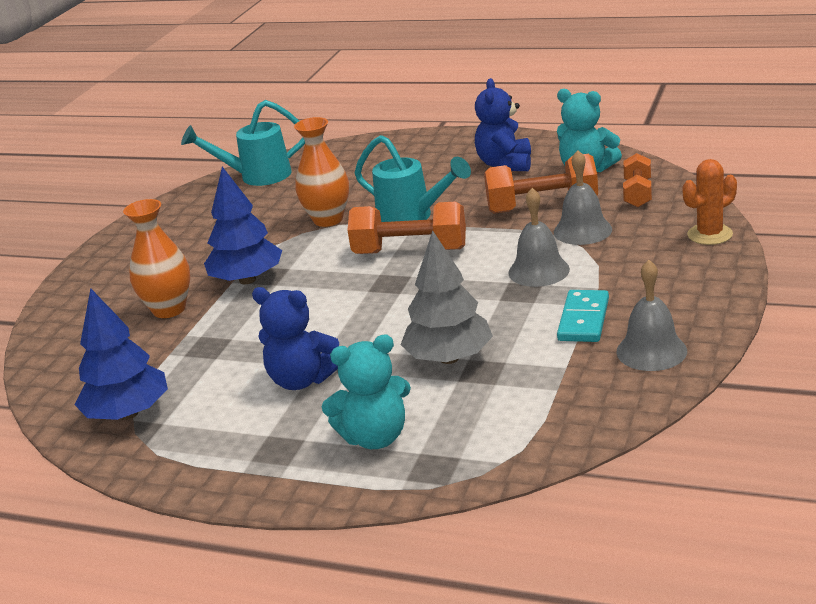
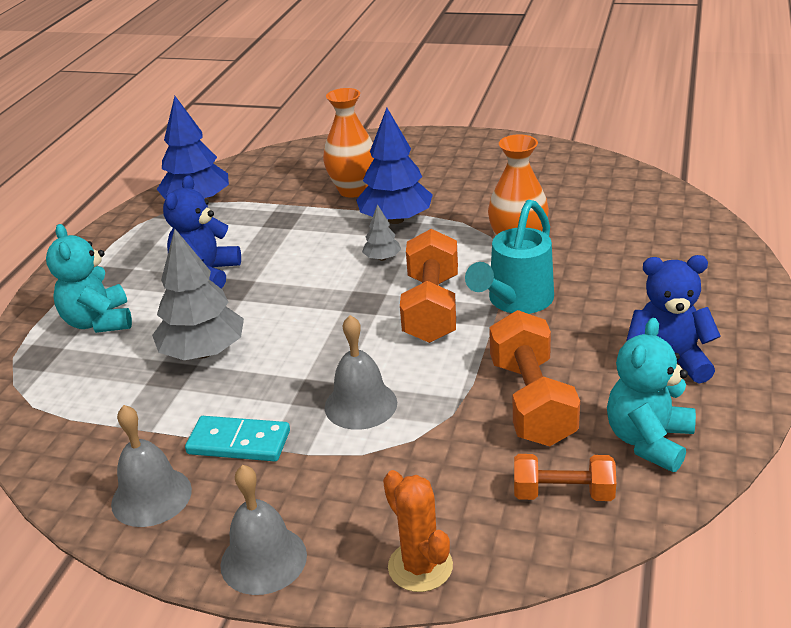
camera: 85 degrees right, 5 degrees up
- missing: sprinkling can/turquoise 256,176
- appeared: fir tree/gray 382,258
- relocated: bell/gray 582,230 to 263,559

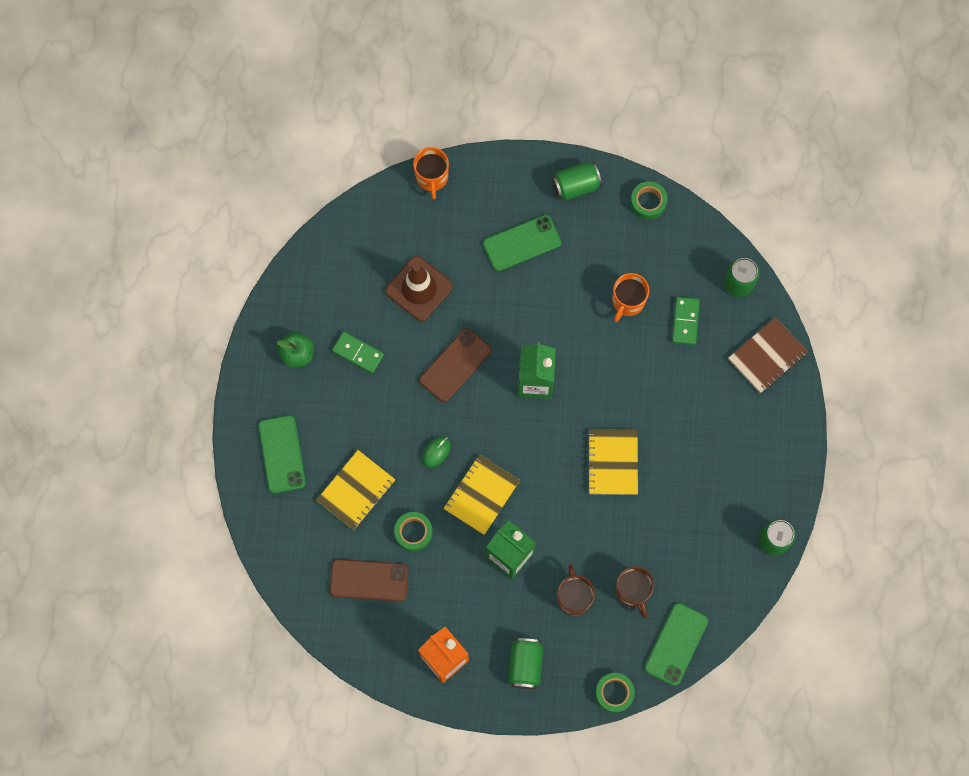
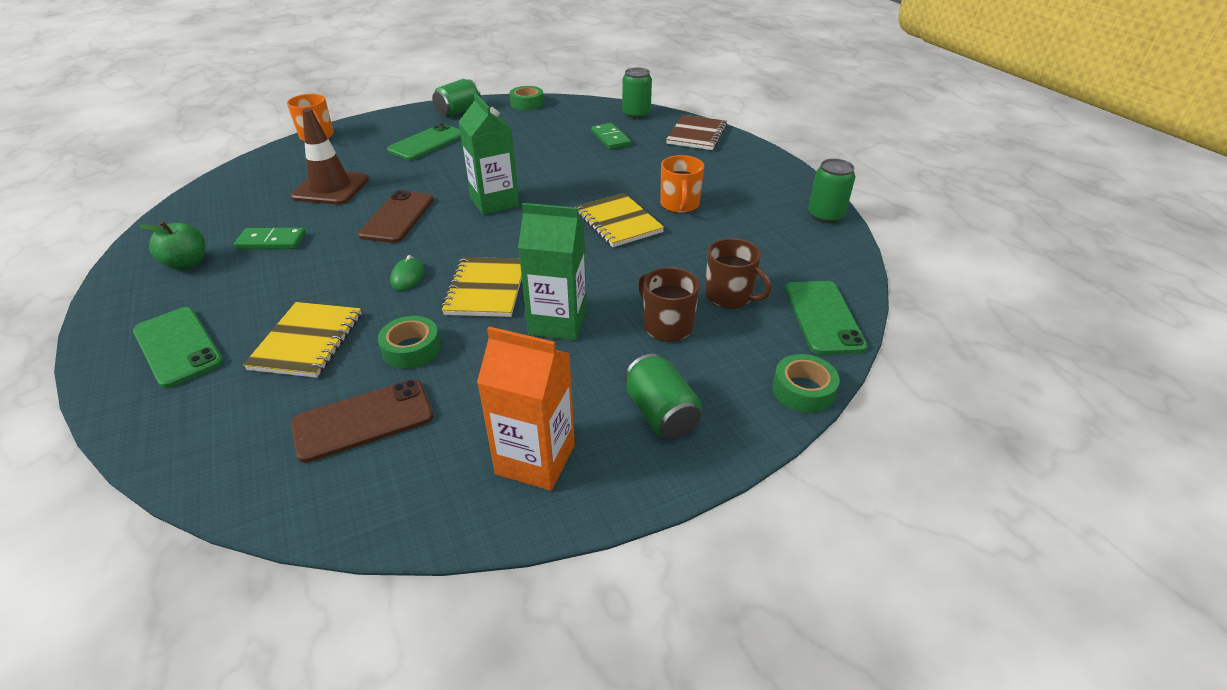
camera: 30 degrees left, 35 degrees down
- relocated: mug/orange 627,301 to 679,205

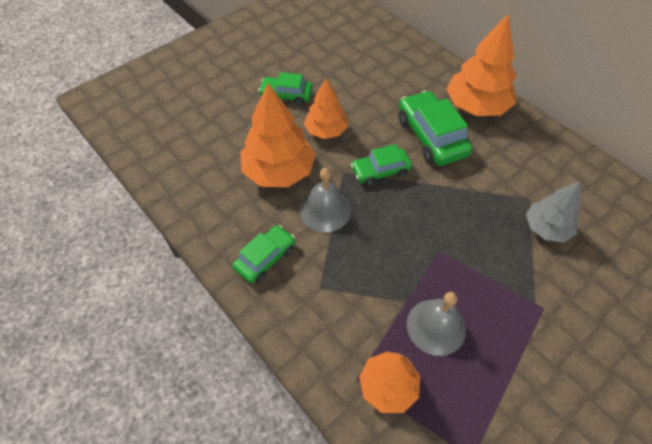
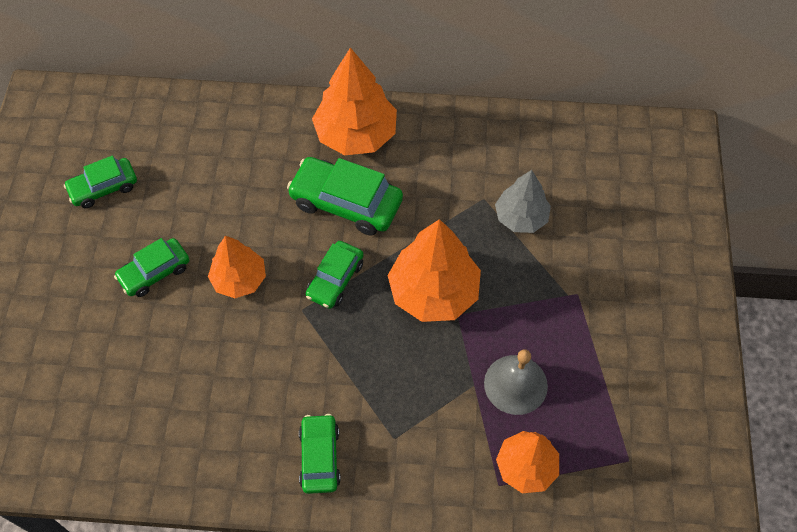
camera: 45 degrees left, 5 degrees up
- missing: bell/gray 325,210
- appeared: toy car/leaf-green 104,188
- relocated: fir tree/orange 278,171 to 433,292

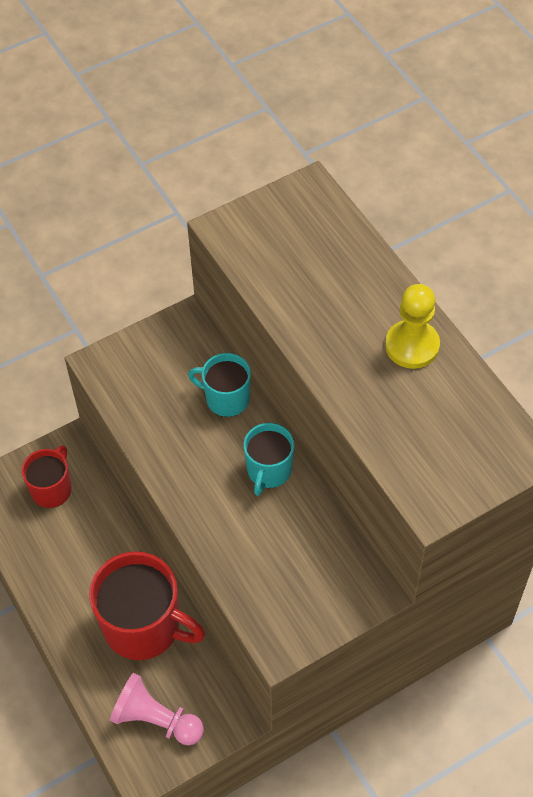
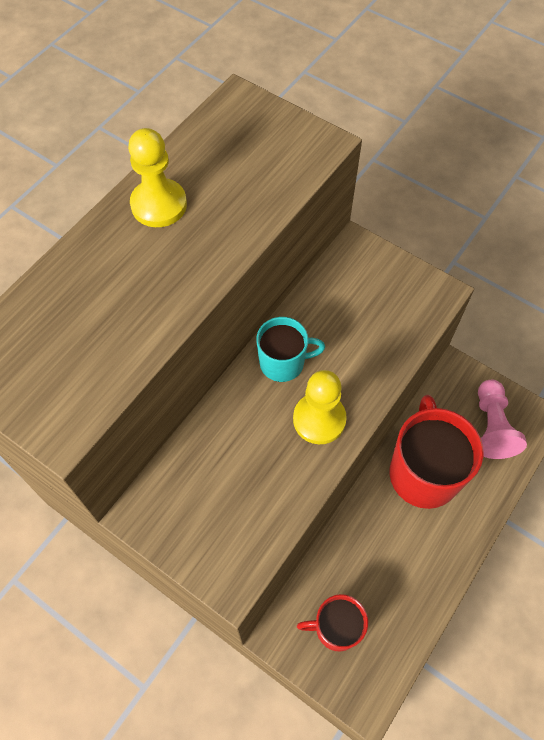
camera: 115 degrees left, 5 degrees up
- missing: mug/turquoise 226,399
- appeared: pawn/yellow 319,419

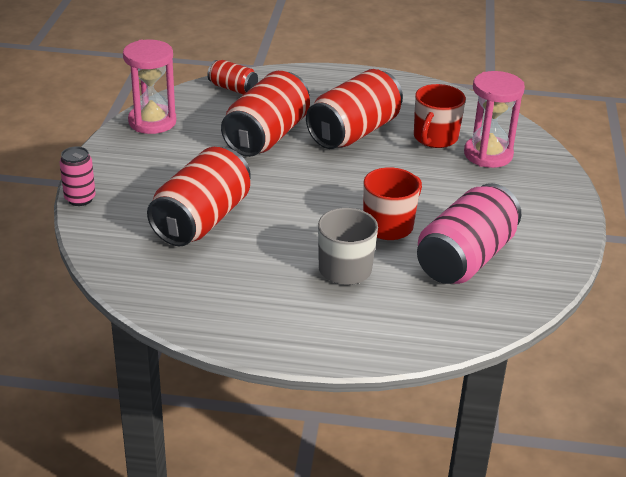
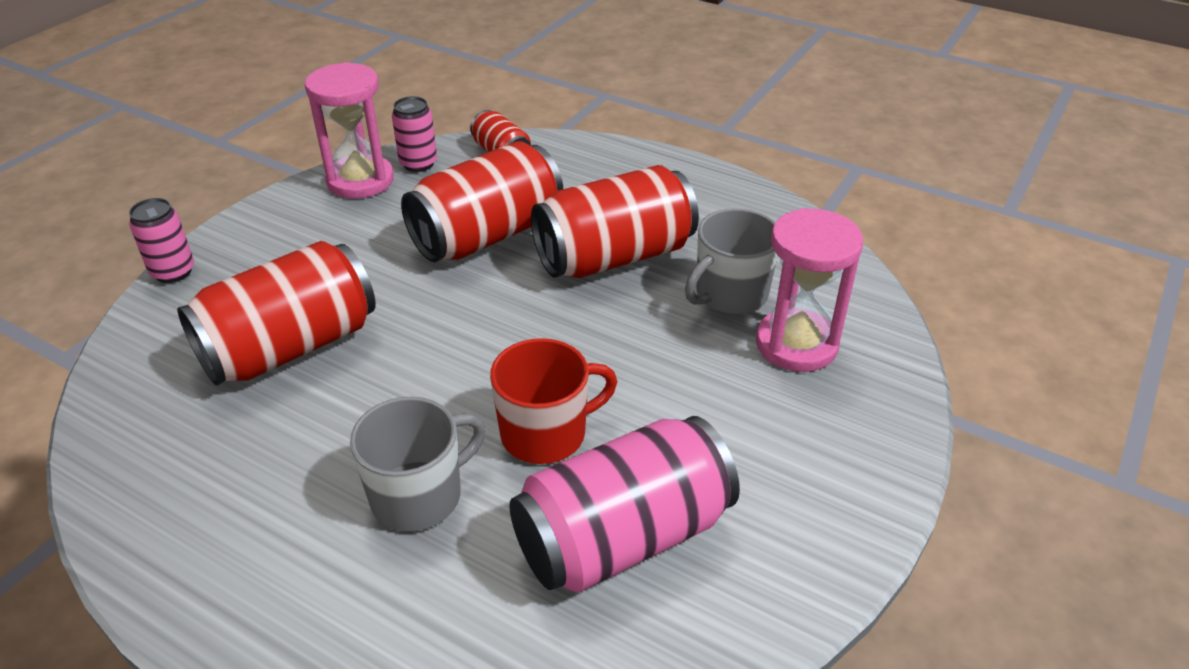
camera: 25 degrees right, 5 degrees up
- appeared: can/rose-pink 418,163
- colour: mug/crimson 435,138 to mug/gray 730,294

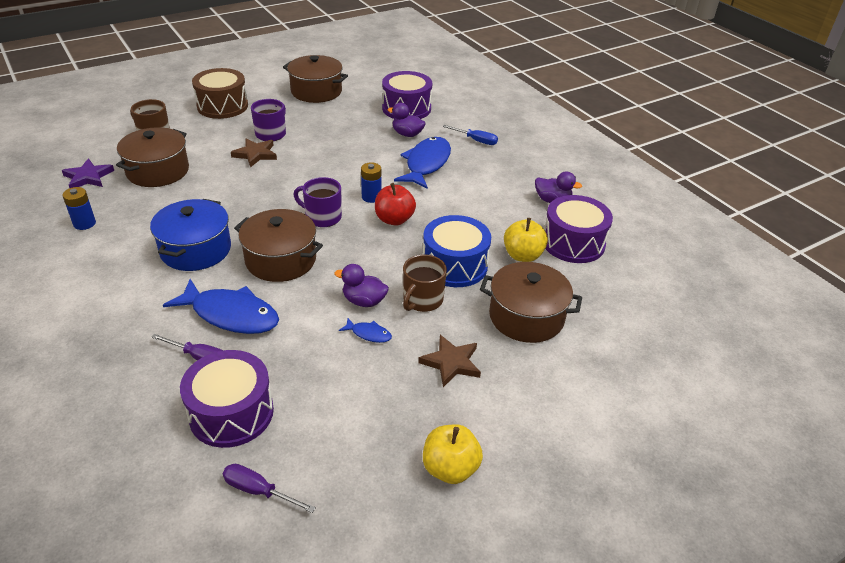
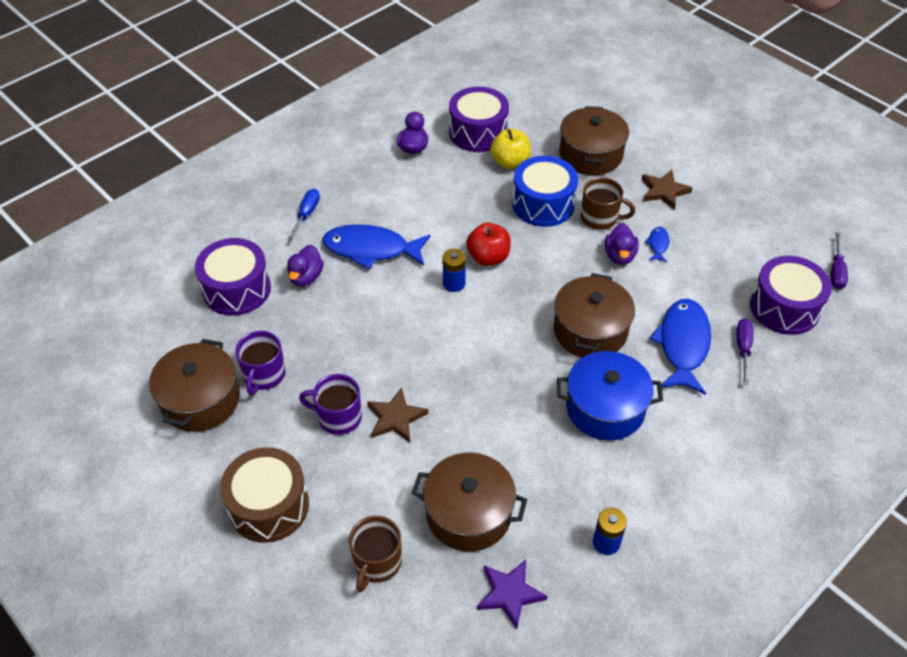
camera: 100 degrees left, 10 degrees up
- missing: toy apple/yellow 450,468
- relocated: mug/purple 322,217 to 264,375

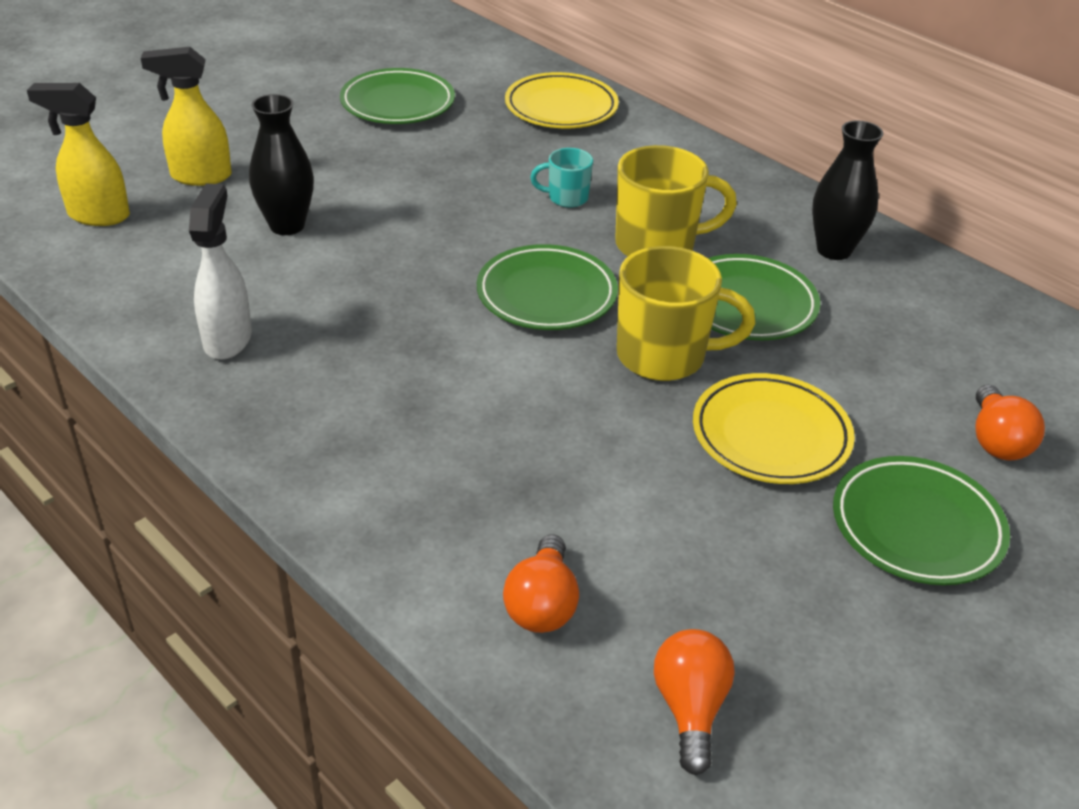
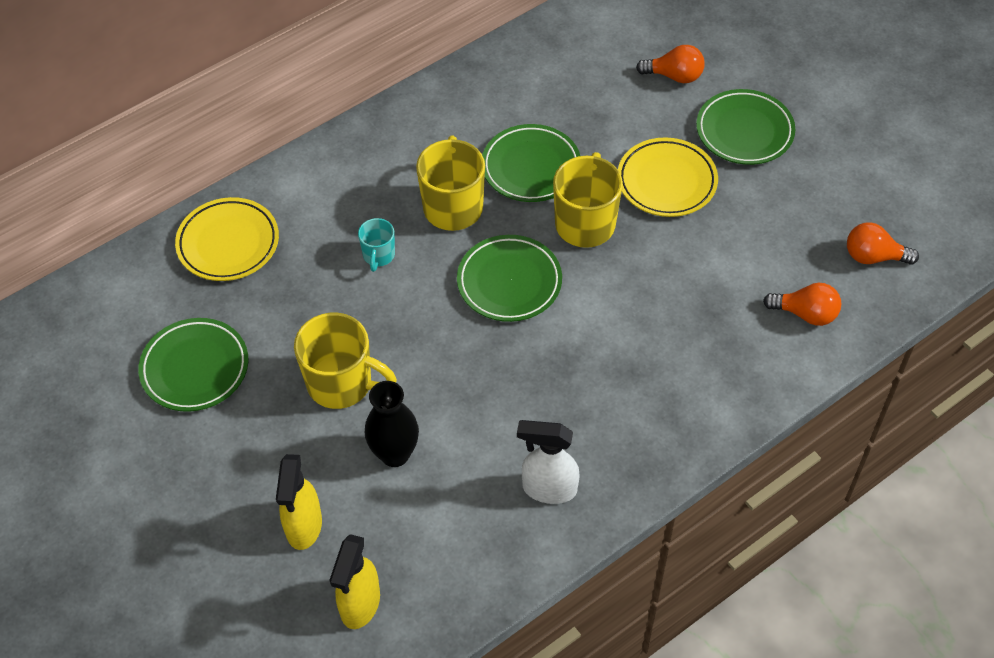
camera: 80 degrees left, 15 degrees up
- missing: flower vase/jet-black 834,250
- appeared: mug/yellow 342,384

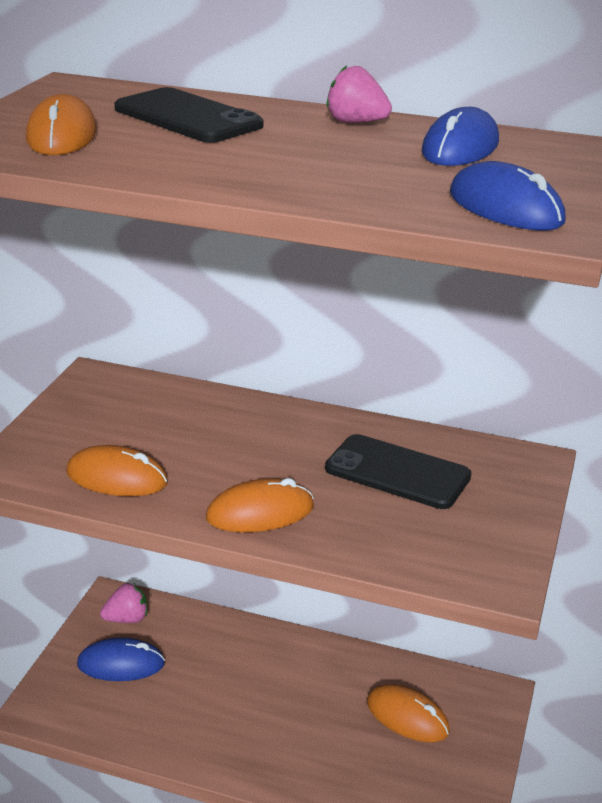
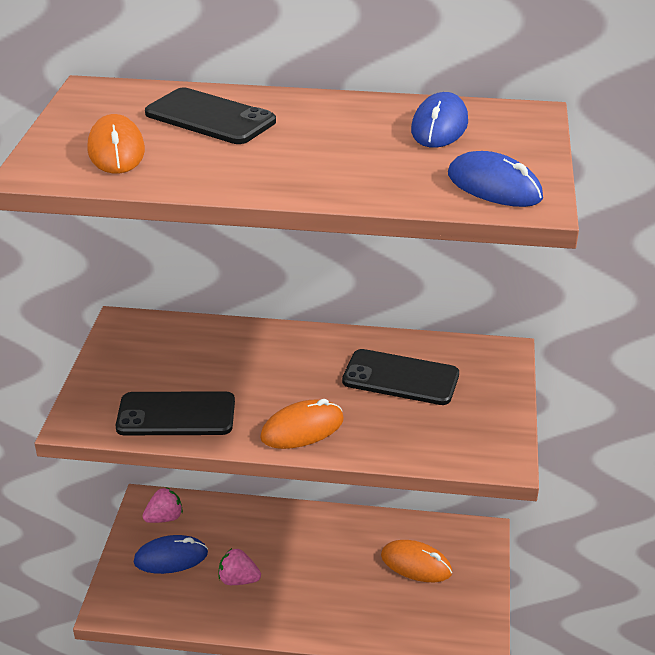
camera: 10 degrees left, 5 degrees up
- relocated: toy strawberry/rose-pink 356,122 to 238,580
- exchanged: mouse/orange 117,478 to mobile phone/jet-black 176,415

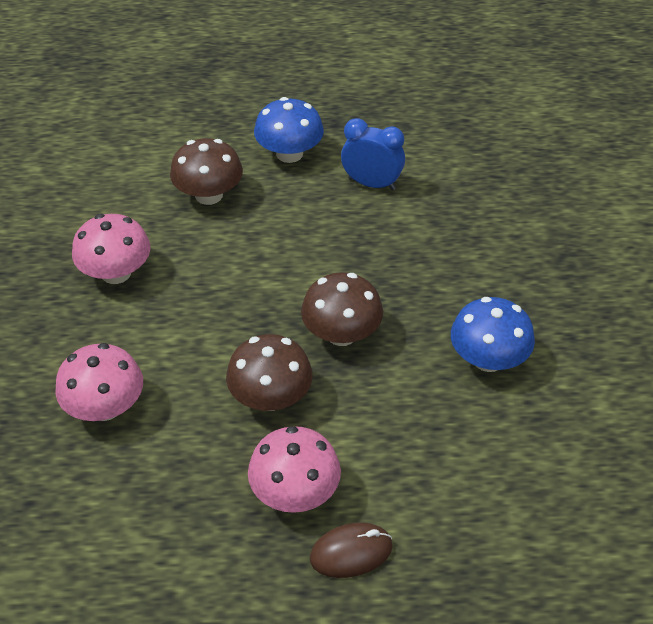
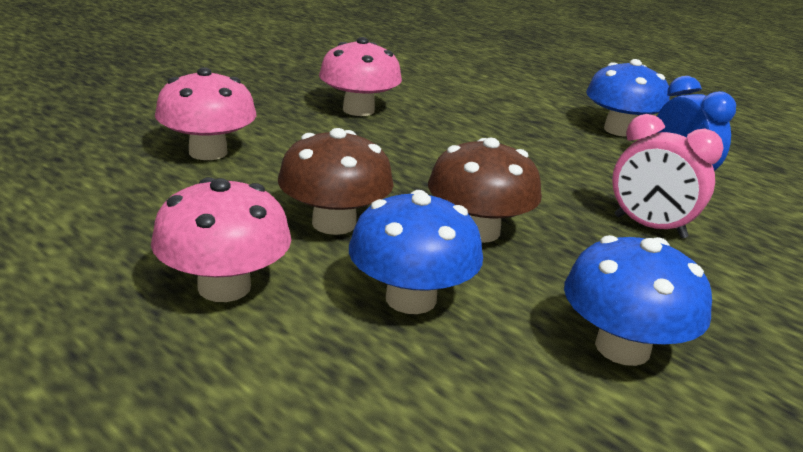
camera: 45 degrees right, 20 degrees down
- missing: fungus/russet 209,195
- missing: mouse/russet 351,552
- appeared: fungus/cobalt 411,299
- appeared: alarm clock/rose-pink 649,227

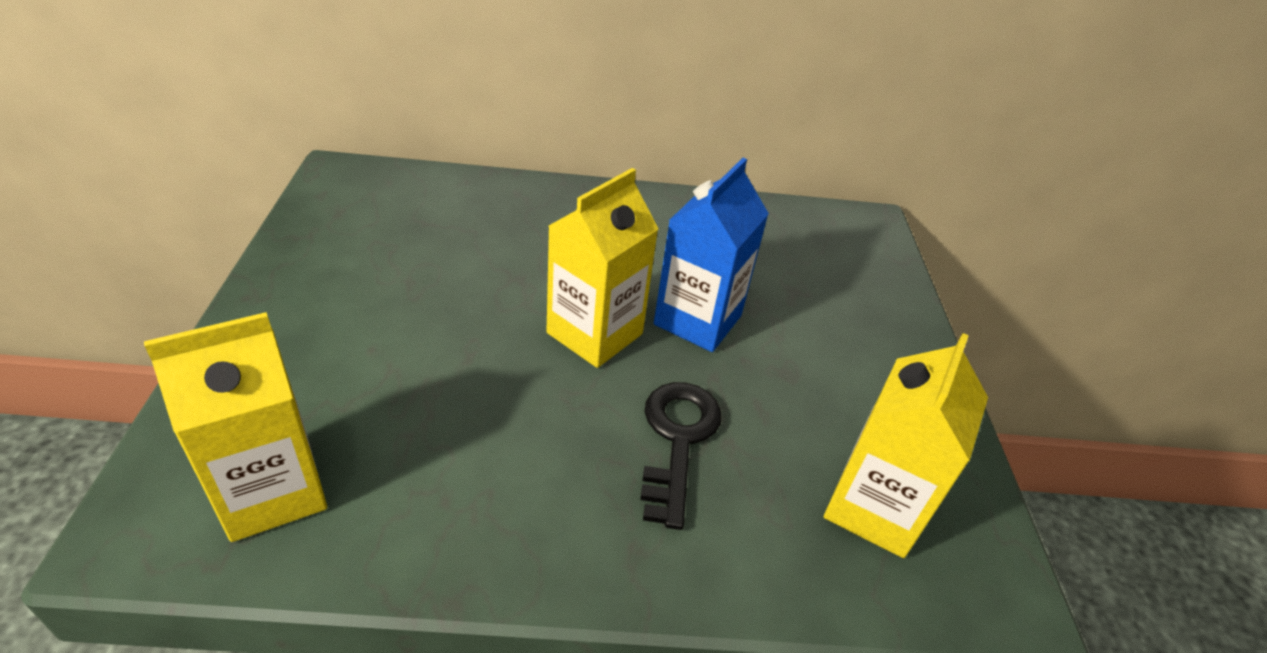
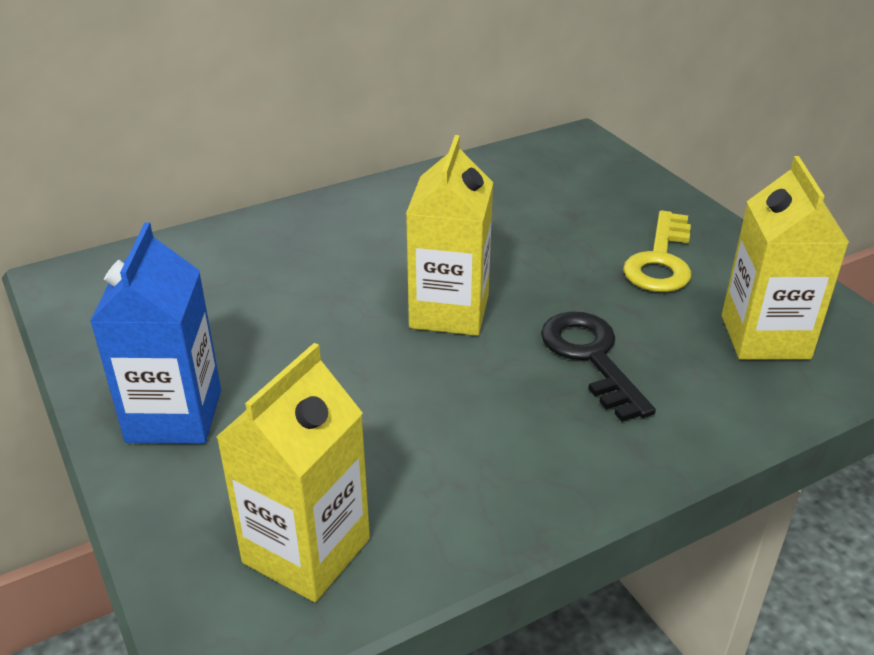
camera: 25 degrees left, 5 degrees down
- appeared: door key/yellow 660,260
- relocated: carton/cobalt 697,320 to 174,416

